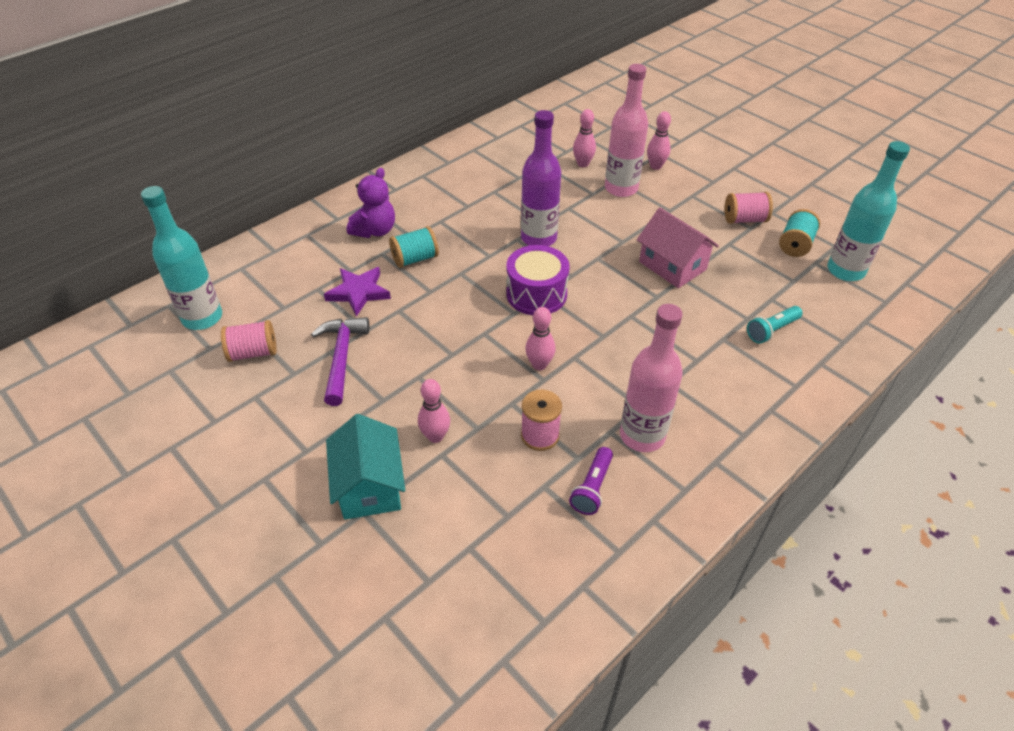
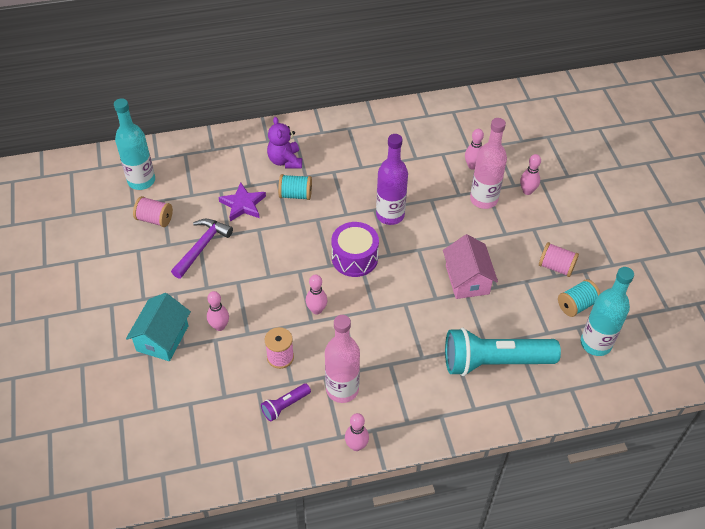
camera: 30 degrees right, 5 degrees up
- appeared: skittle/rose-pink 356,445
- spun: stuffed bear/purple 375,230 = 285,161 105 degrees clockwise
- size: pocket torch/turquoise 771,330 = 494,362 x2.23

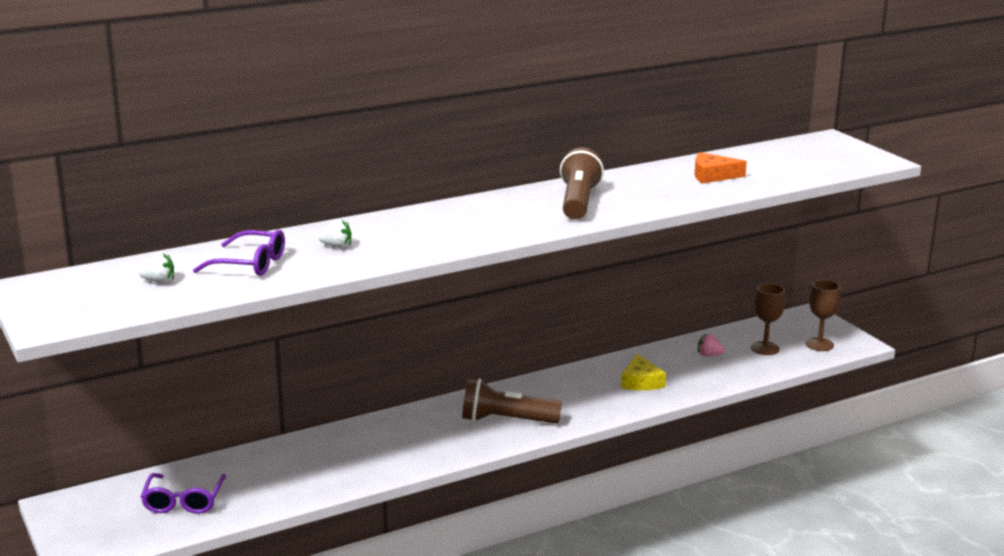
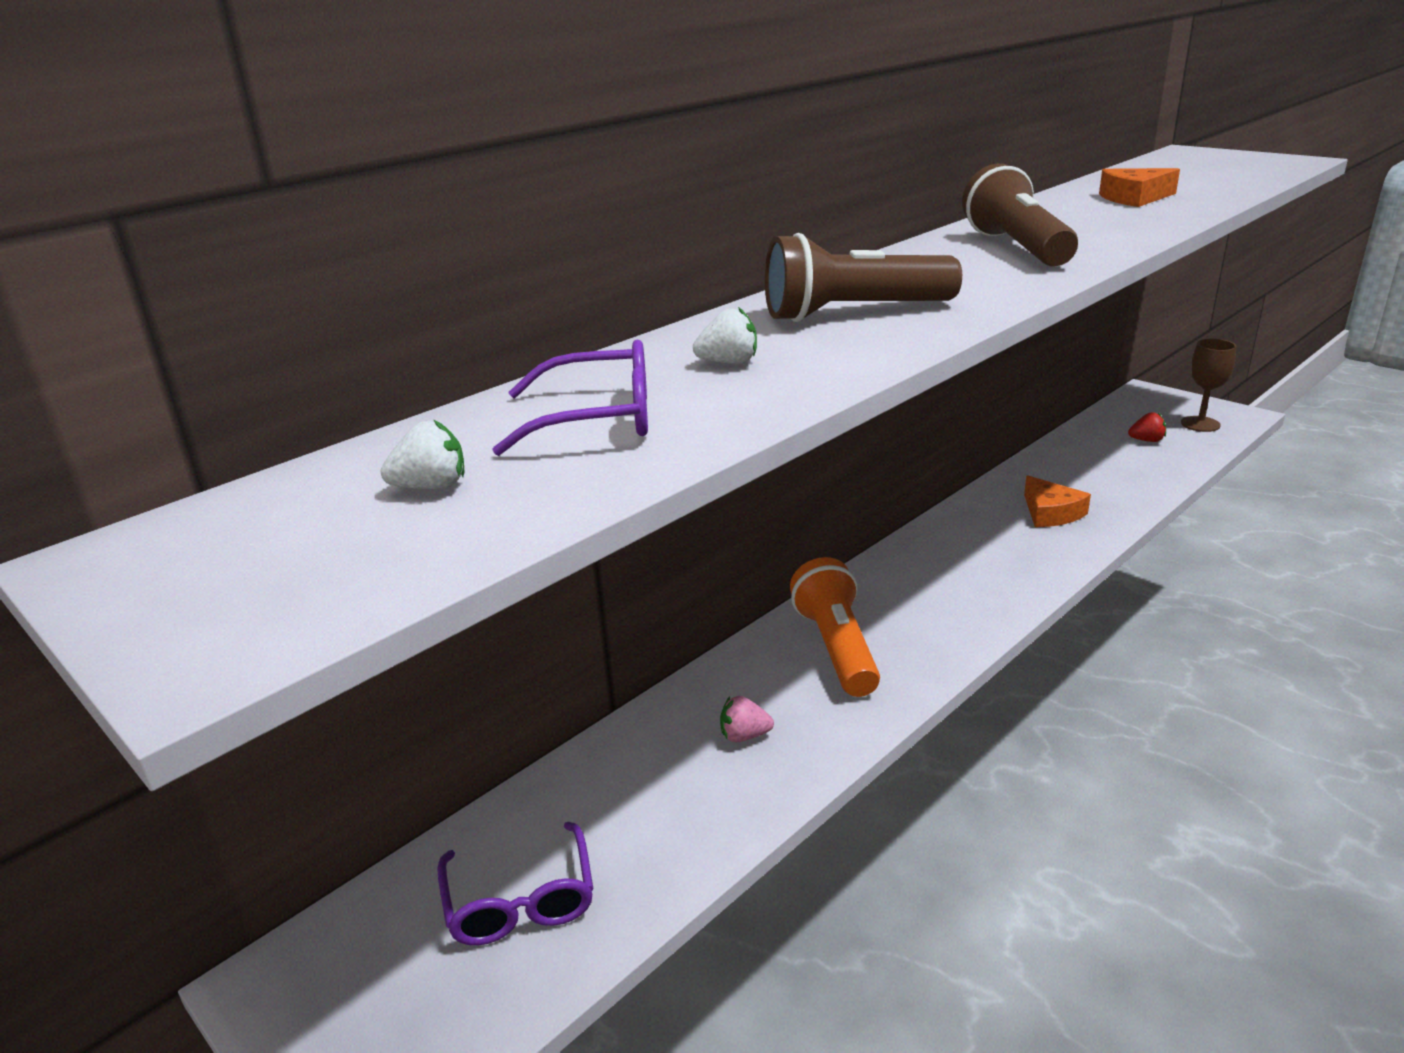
camera: 15 degrees left, 5 degrees up
- appeared: pocket torch/orange 836,648
- relocated: pocket torch/russet 506,420 to 853,313
- relocated: toy strawberry/rose-pink 709,355 to 744,736
- exchanged: wine glass/russet 765,348 to toy strawberry/crimson 1146,440
- colour: piece of cheese/yellow 641,381 to piece of cheese/orange 1050,513

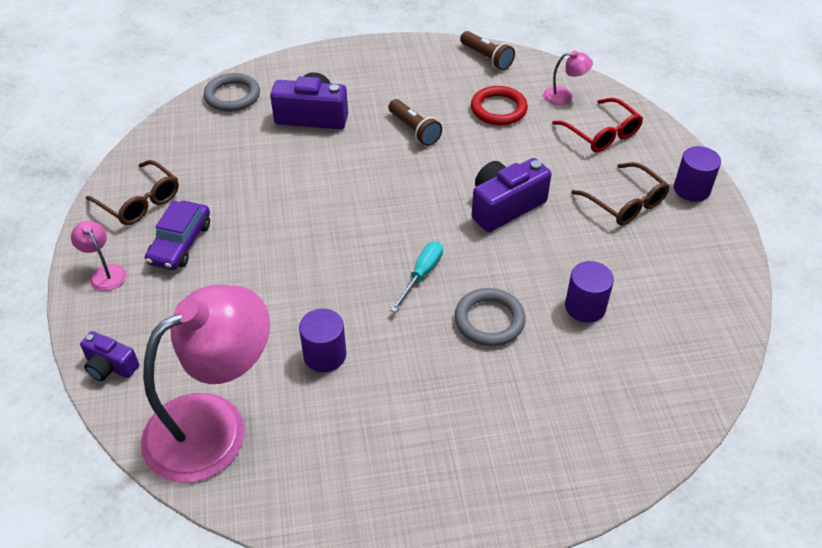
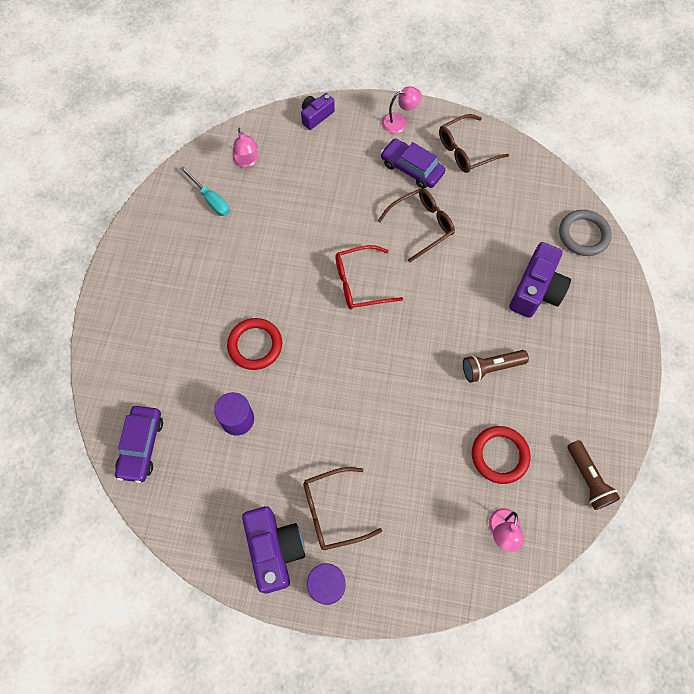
camera: 110 degrees right, 20 degrees up
- missing: cylinder shape/purple 324,355
- appeared: toy car/purple 141,446
- appeared: glasses/russet 422,225
- relocated: screwdriver/turquoise 421,275 to 210,199
- relocated: compact camera/purple 505,206 to 274,549
- relocated: glasses/crimson 602,134 to 360,283
- colour: ring/gray 489,320 to ring/crimson 255,345
- spun: pocket torch/russet 487,58 = 588,479 90 degrees counterclockwise
- size: desk lamp/rose-pink 214,424 = 247,161 x0.40

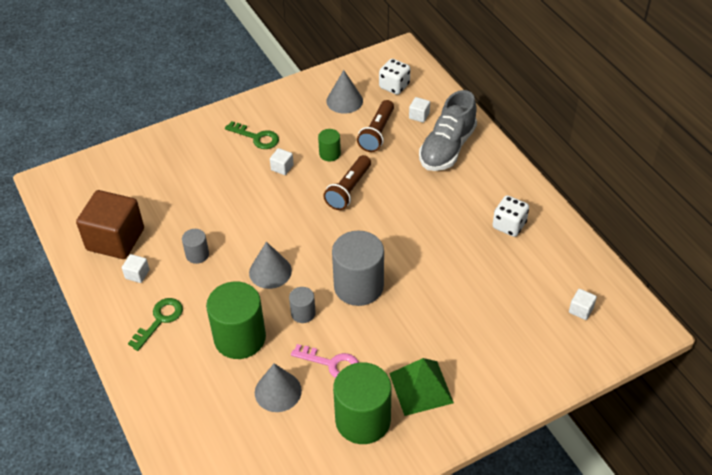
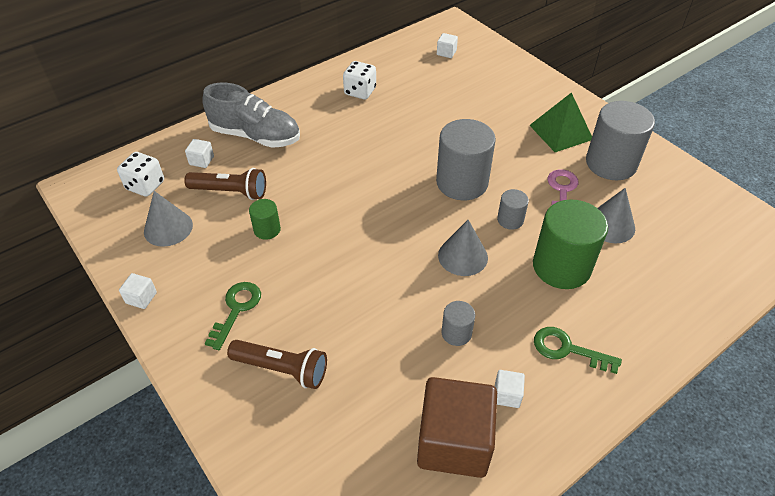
camera: 100 degrees left, 0 degrees up
- relocated: block/snow-white 282,167 to 141,298
- relocated: pocket torch/russet 348,190 to 282,369
- colour: cylinder shape/leaf-green 363,420 to cylinder shape/gray 611,163

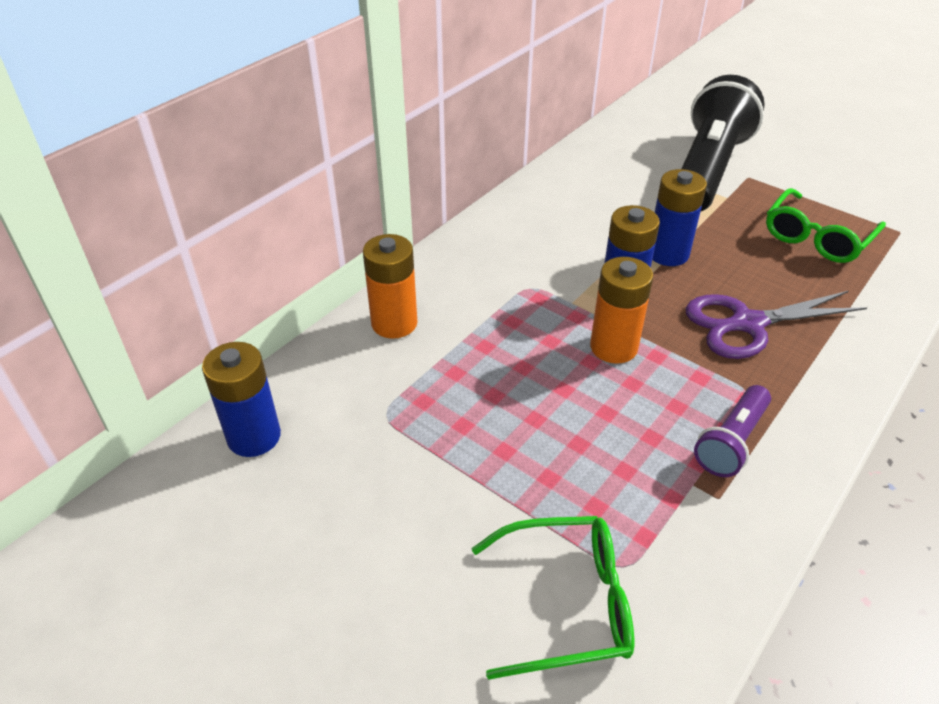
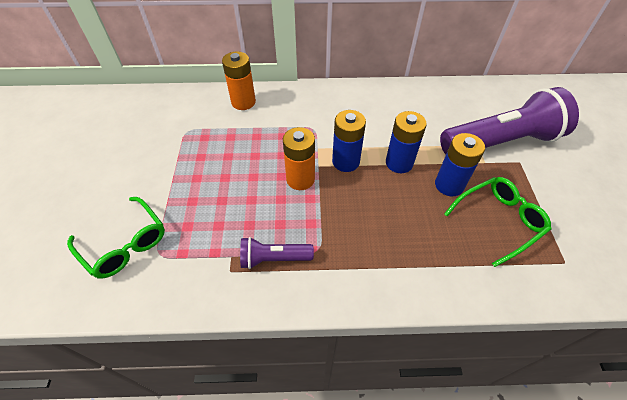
camera: 50 degrees right, 10 degrees up
- missing: scissors/purple 747,324
- relocated: AA battery/cobalt 254,436 to 449,185
- colour: pocket torch/jet-black 707,170 to pocket torch/purple 500,142
- spun: glasses/leaf-green 816,237 = 499,221 150 degrees clockwise

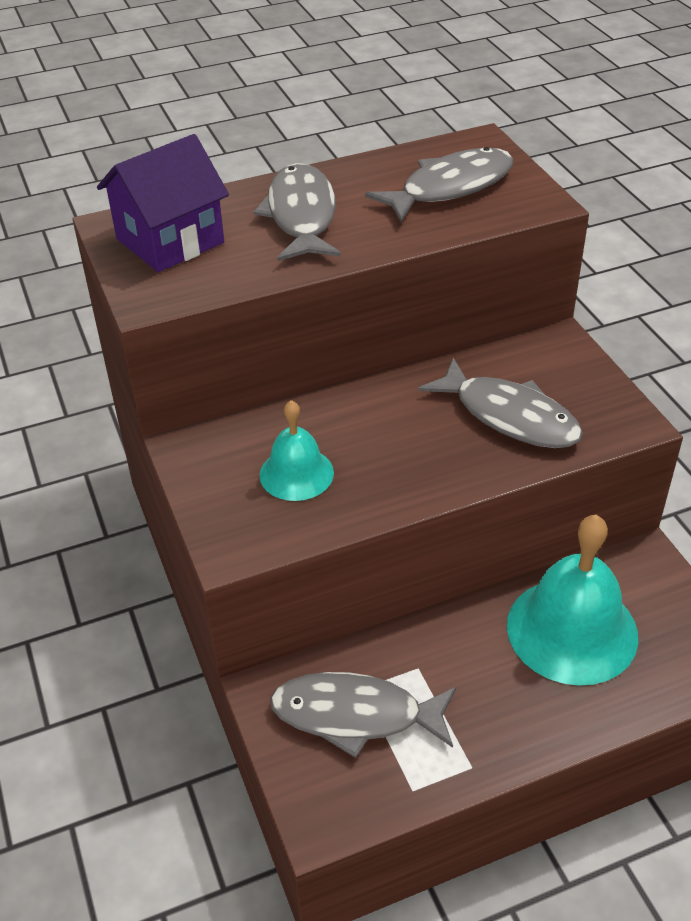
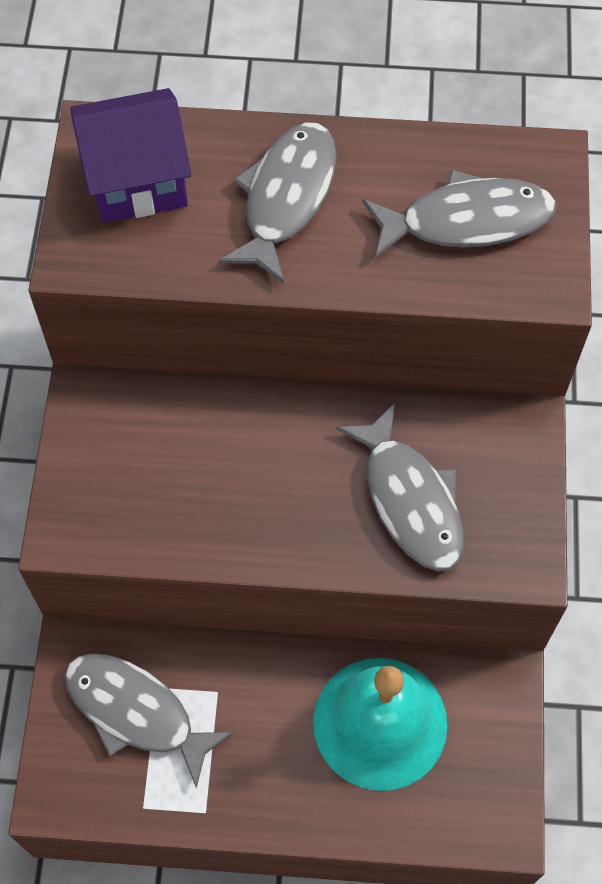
camera: 25 degrees right, 20 degrees up
- missing: bell/turquoise 296,473

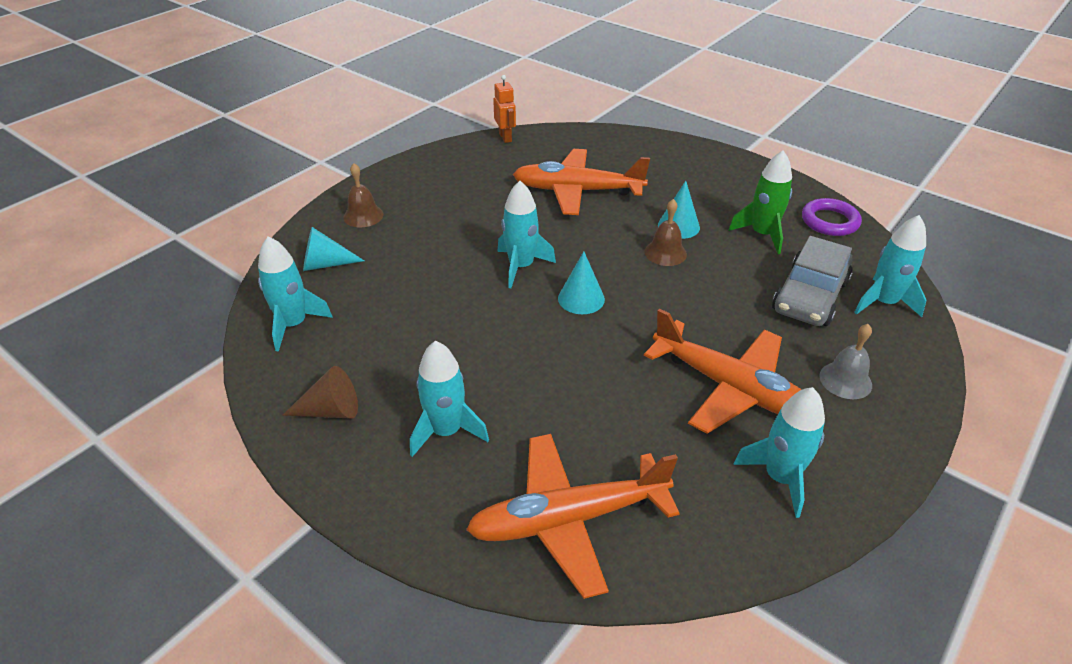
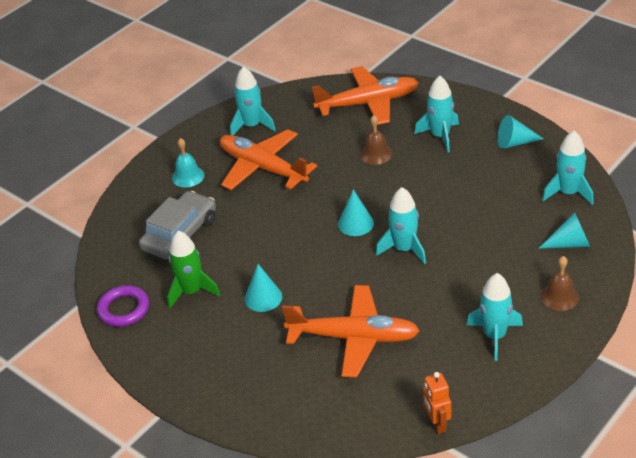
camera: 175 degrees left, 0 degrees up
- relocated: bell/russet 665,253 to 376,154
- relocated: rocket/turquoise 883,302 to 495,336
- colour: solid cone/russet 330,410 to solid cone/turquoise 515,142
- colour: bell/gray 845,380 to bell/turquoise 188,176

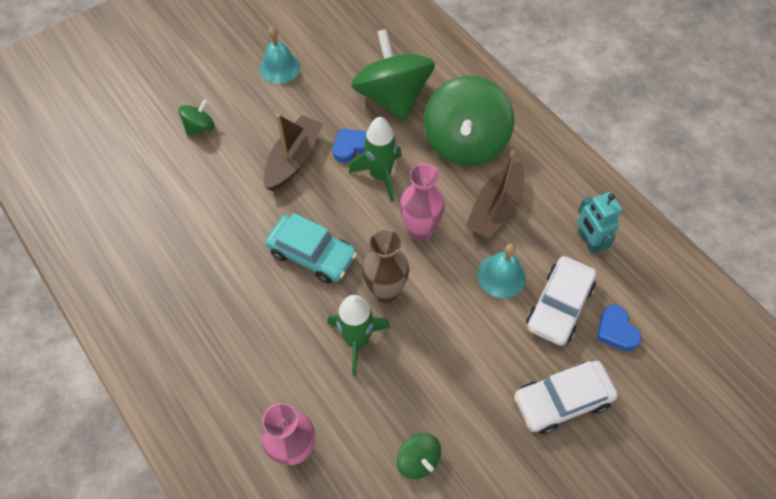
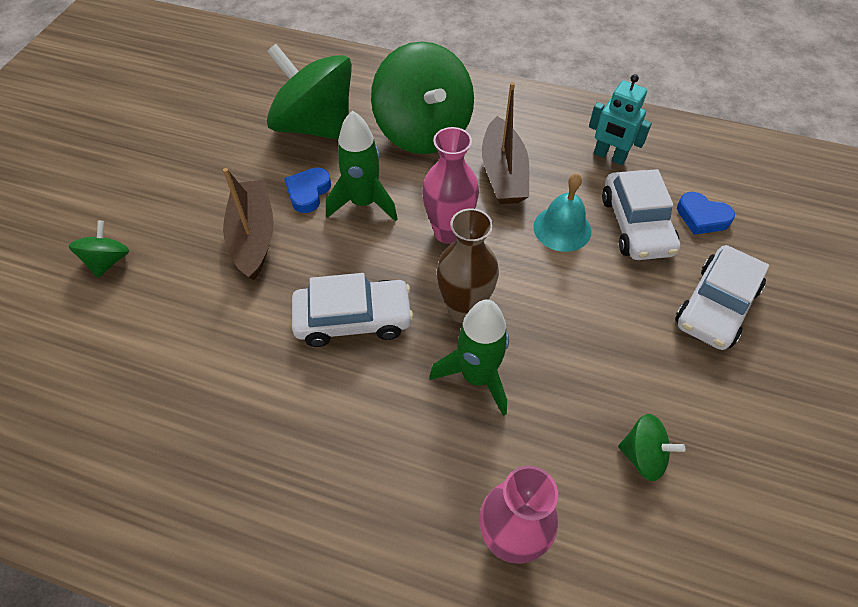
camera: 35 degrees left, 5 degrees down
- missing: bell/turquoise 279,67
- colour: toy car/turquoise 312,254 to toy car/snow-white 353,319

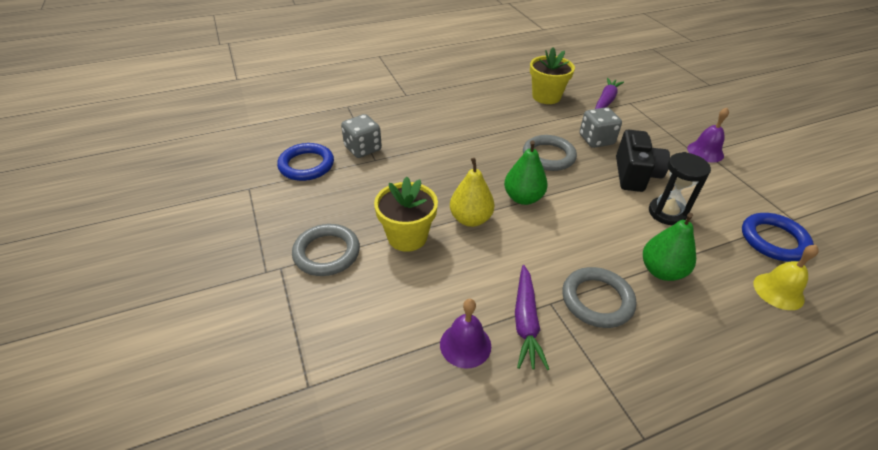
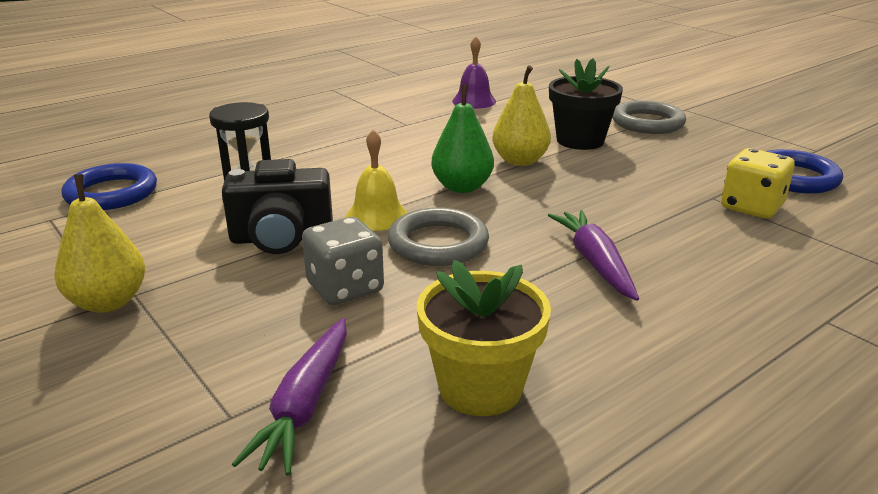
camera: 165 degrees right, 15 degrees down
- missing: ring/gray 597,300
- missing: pear fruit/leaf-green 661,271
- relocated: root vegetable/purple 526,322 to 594,262
- relocated: bell/yellow 778,291 to 377,215
- exchanged: bell/purple 705,152 to pear fruit/yellow 108,302
- colour: die/gray 363,149 to die/yellow 751,207
- colour: flower pot/yellow 407,237 to flower pot/jet-black 580,140
- spun: compact camera/jet-black 635,175 = 281,239 90 degrees counterclockwise

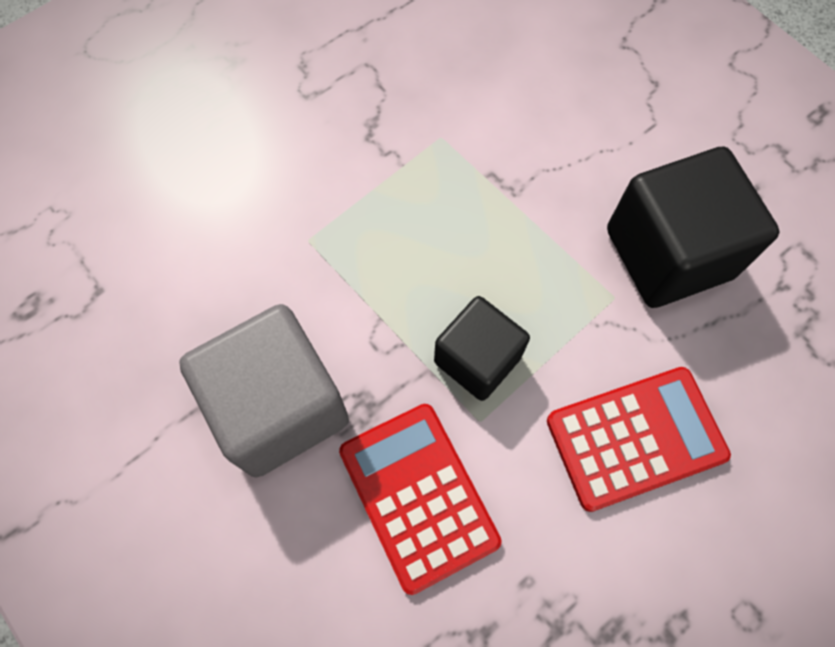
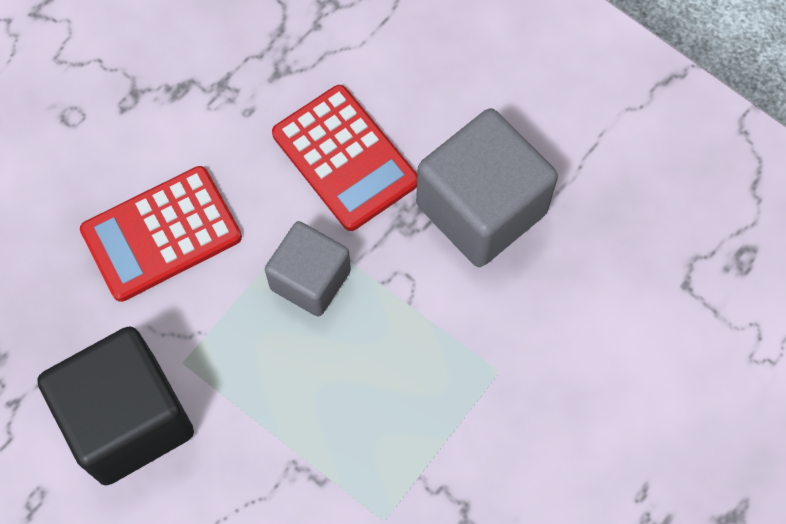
camera: 170 degrees right, 0 degrees up
- colour: block/jet-black 477,359 to block/gray 310,280

